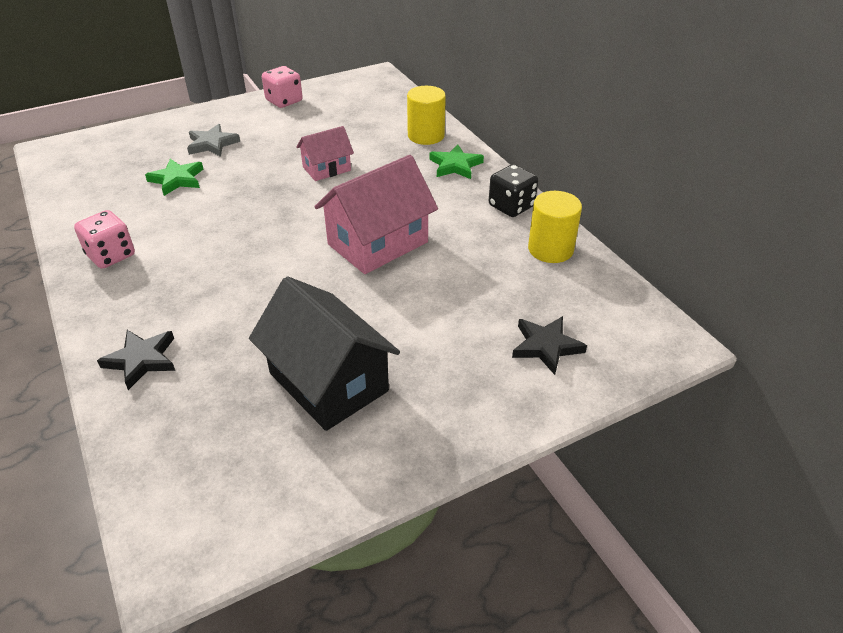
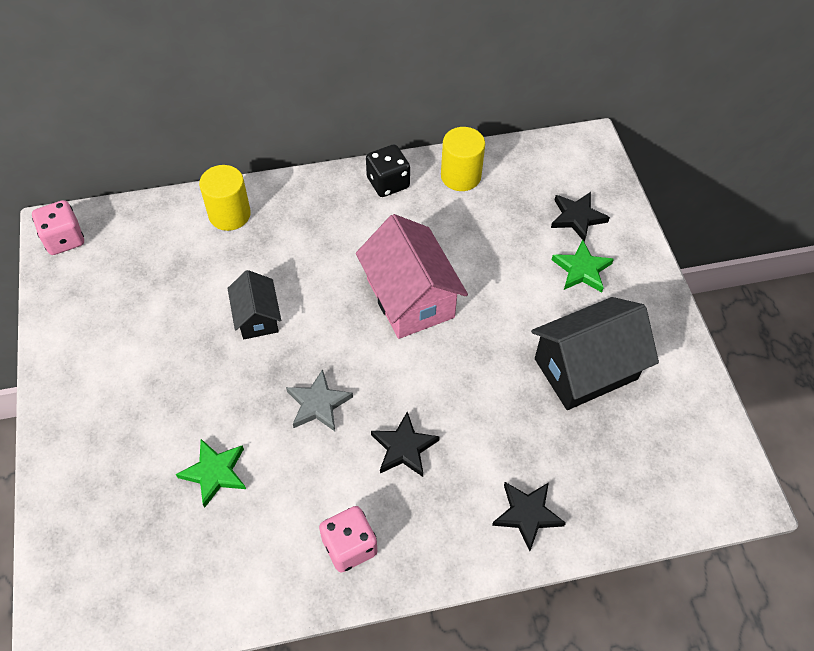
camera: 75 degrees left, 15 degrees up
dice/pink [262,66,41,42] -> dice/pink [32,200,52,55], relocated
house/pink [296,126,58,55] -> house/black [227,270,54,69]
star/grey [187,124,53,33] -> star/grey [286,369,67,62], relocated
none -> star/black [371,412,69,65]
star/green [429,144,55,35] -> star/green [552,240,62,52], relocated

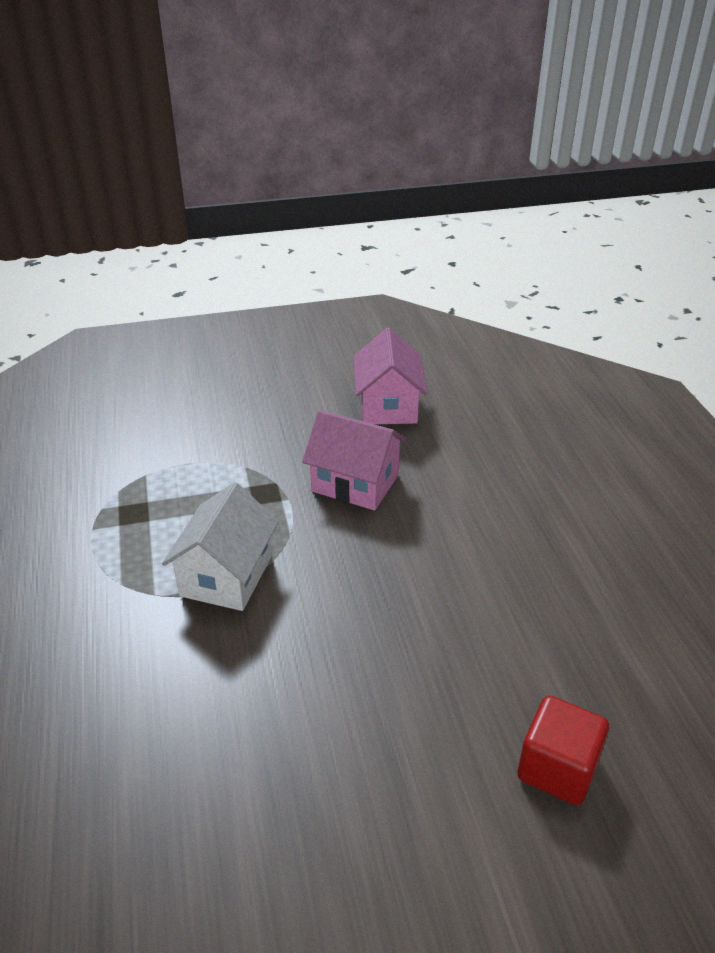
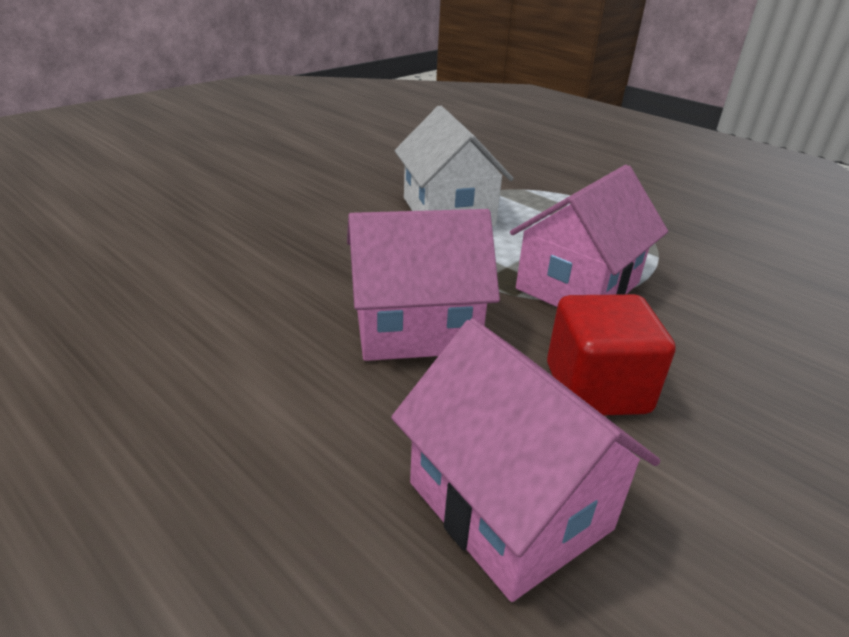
camera: 145 degrees right, 5 degrees down
none -> house/pink [510,165,158,142]
cube/red [517,695,92,110] -> cube/red [547,294,129,121], relocated

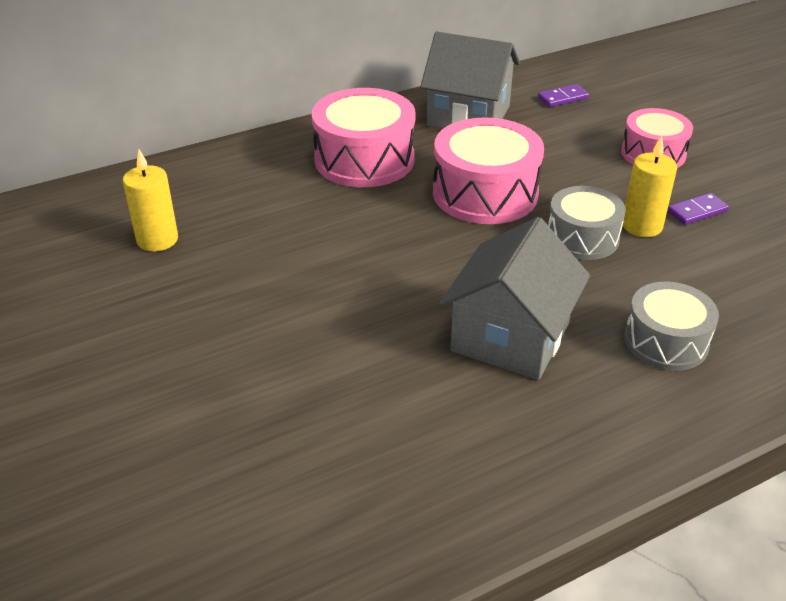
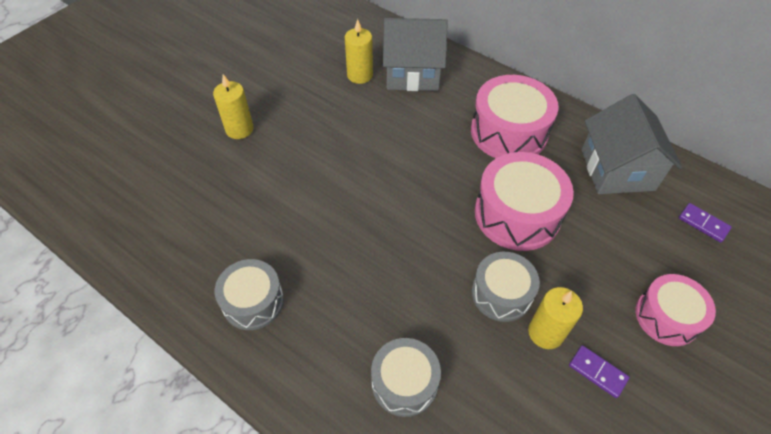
camera: 65 degrees right, 15 degrees up
none -> candle/yellow [213,74,41,65]
none -> drum/grey [215,259,69,71]
house/grey [439,217,151,163] -> house/grey [383,18,65,73], relocated

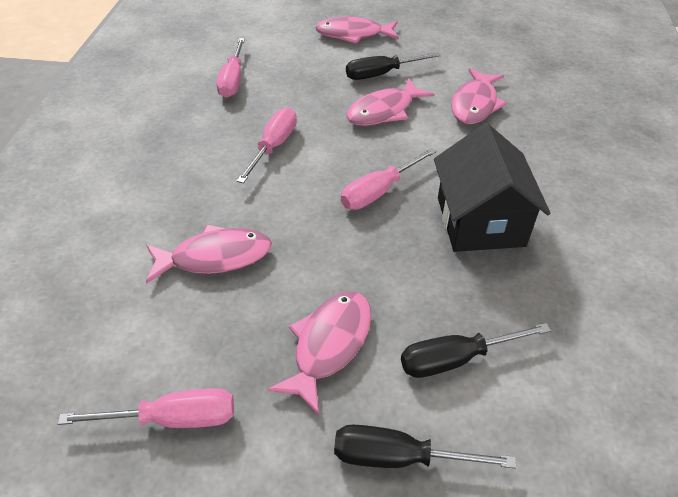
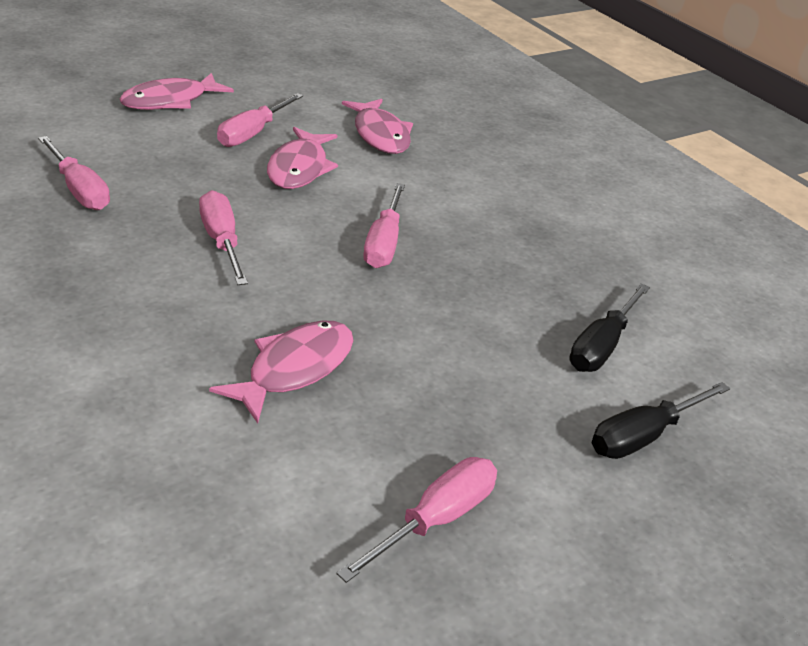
camera: 45 degrees left, 10 degrees down
screwdriver/black [346,52,95,28] -> screwdriver/pink [217,93,86,54]
fish/pink [267,291,104,124] -> none
house/black [434,123,117,129] -> none

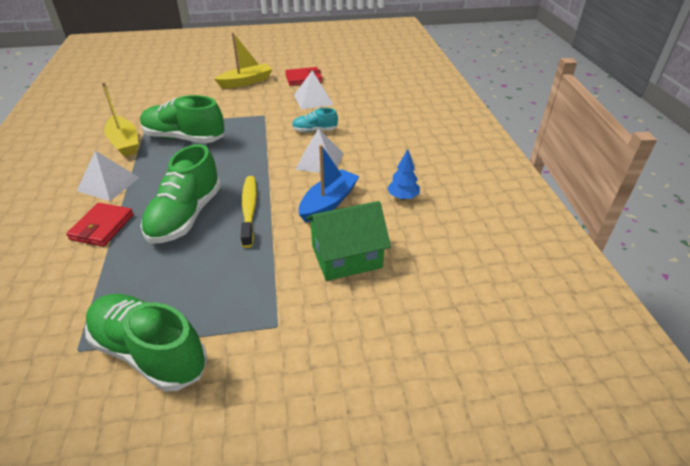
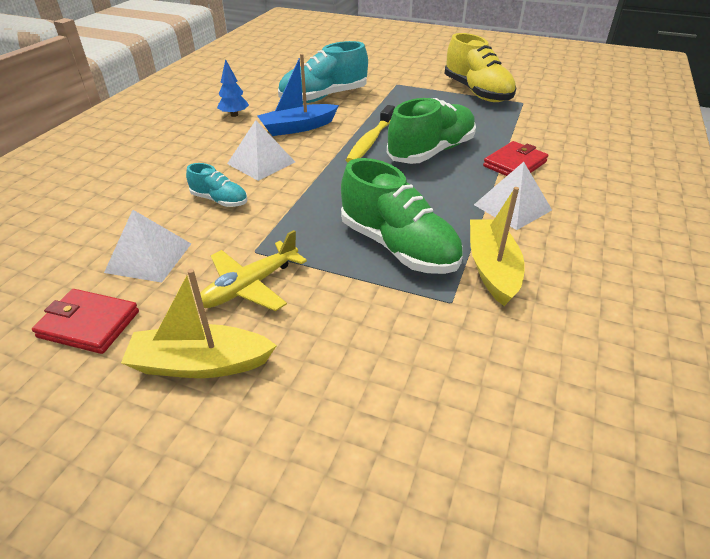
camera: 150 degrees left, 0 degrees up
none -> plane/yellow [196,230,111,81]
house/green [306,201,85,80] -> shoe/turquoise [278,41,90,62]
shoe/green [85,294,122,98] -> shoe/yellow [445,33,71,69]

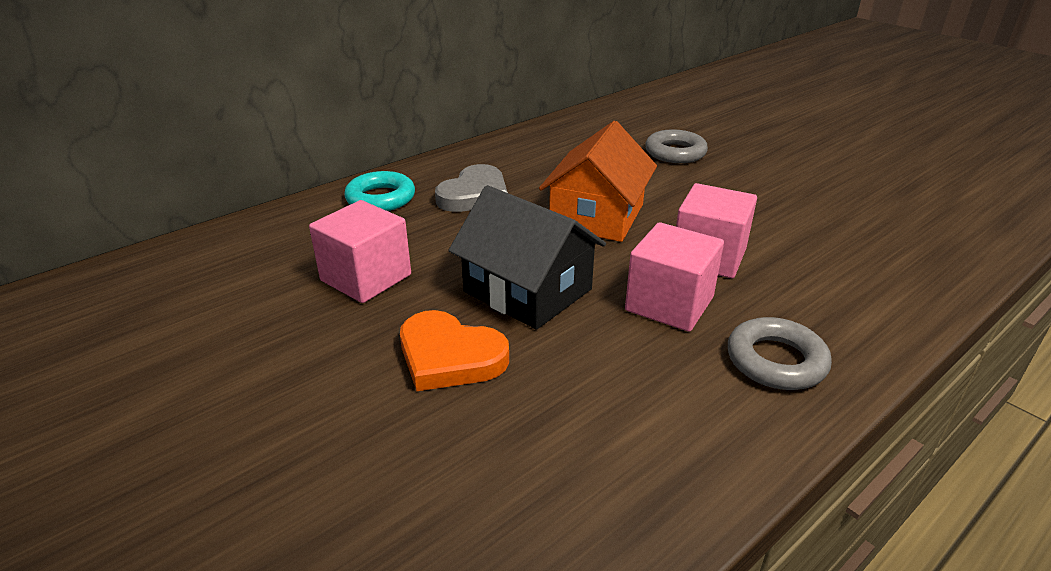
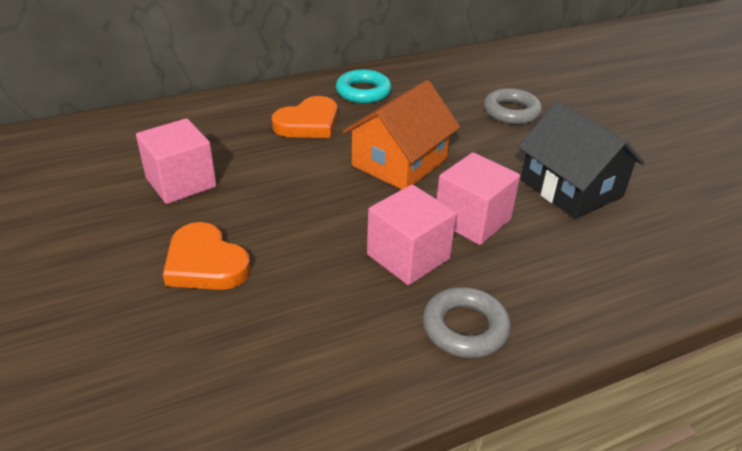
camera: 15 degrees right, 5 degrees up
heart/grey [435,164,73,48] -> heart/orange [272,96,66,42]
ring/turquoise [344,171,71,40] -> ring/turquoise [336,69,56,34], relocated
house/black [448,185,158,145] -> house/black [518,101,127,118], relocated

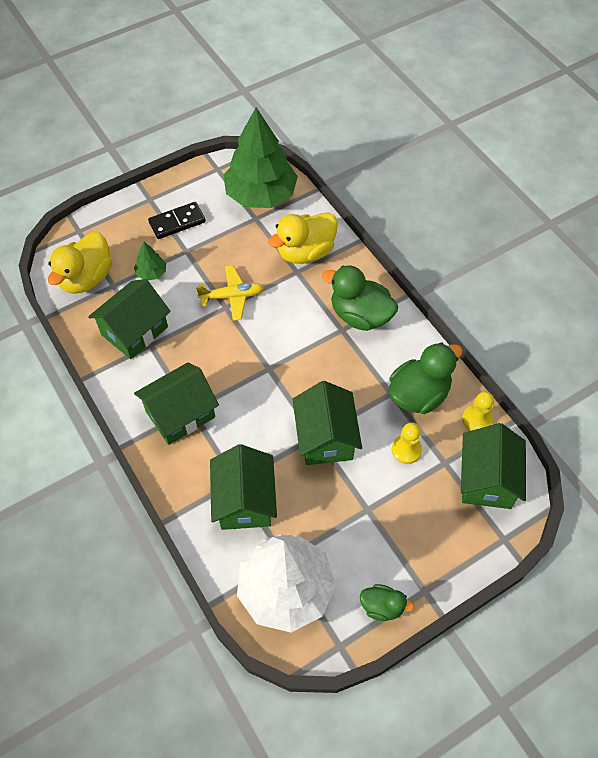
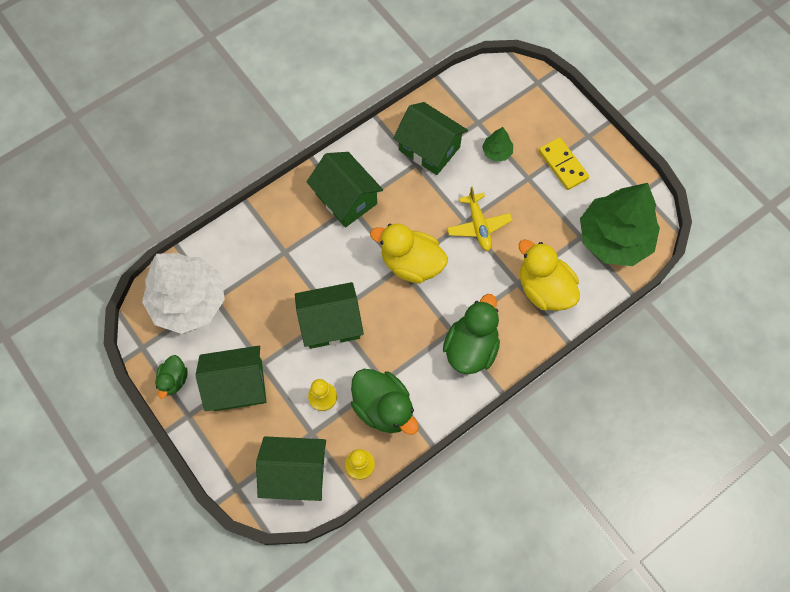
camera: 85 degrees right, 10 degrees up
house/green [210,444,67,86] -> house/green [196,346,70,65], relocated
duck/yellow [48,232,64,62] -> duck/yellow [370,224,78,60], relocated
domino/black [148,202,58,37] -> domino/yellow [538,137,51,53]

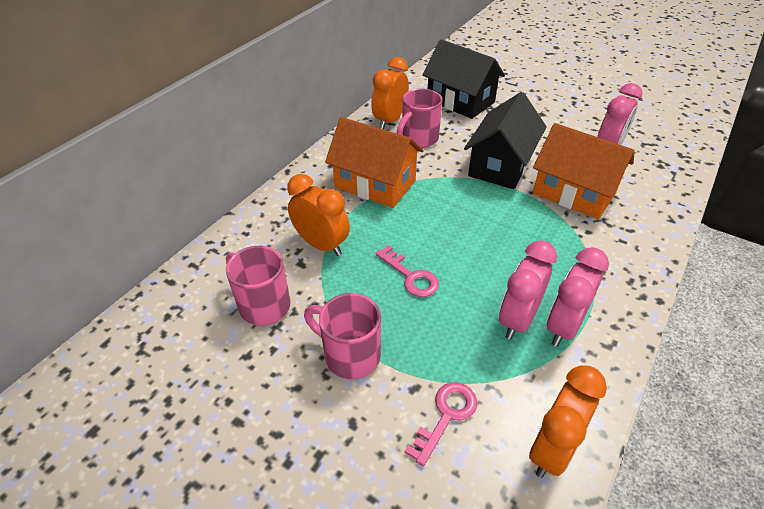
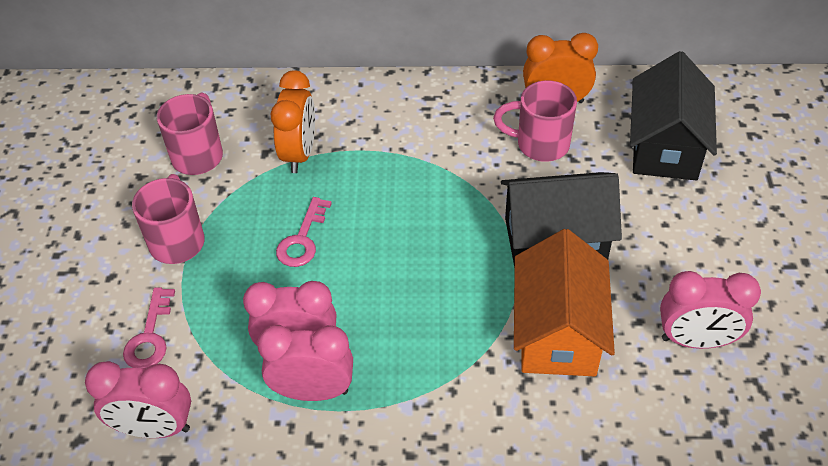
camera: 60 degrees right, 5 degrees up
clock/orange [529,366,78,112] -> clock/pink [85,361,106,77]
key/pink [405,382,72,84] -> key/pink [123,287,52,82], 90 degrees clockwise
house/orange [325,117,99,91] -> none

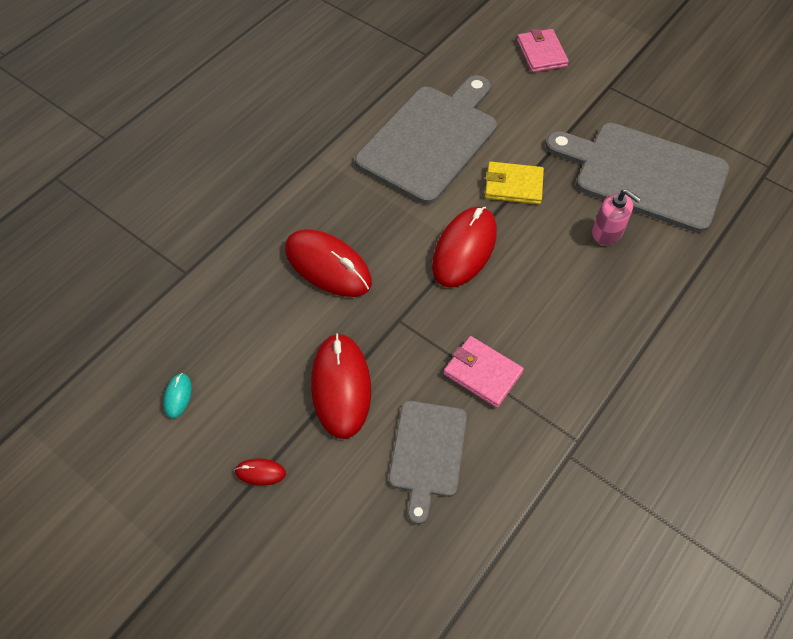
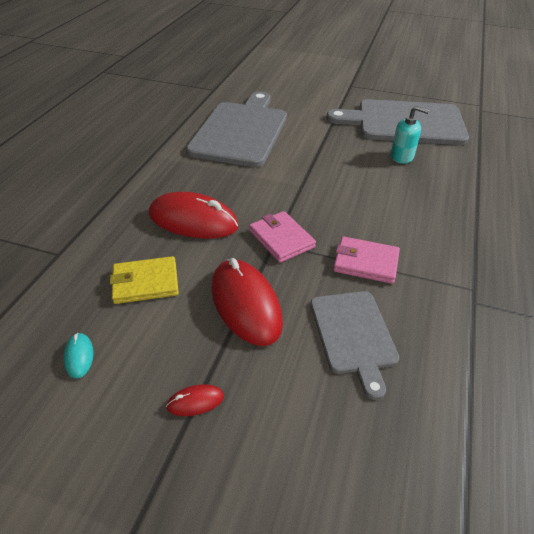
camera: 20 degrees left, 15 degrees down
wallet/yellow [485,161,59,43] -> wallet/yellow [110,256,69,48], relocated
wallet/pink [517,28,52,45] -> wallet/pink [249,211,67,52], relocated
soap dispenser/pink [592,189,49,56] -> soap dispenser/turquoise [391,106,38,58]
mouse/red [432,207,65,81] -> none

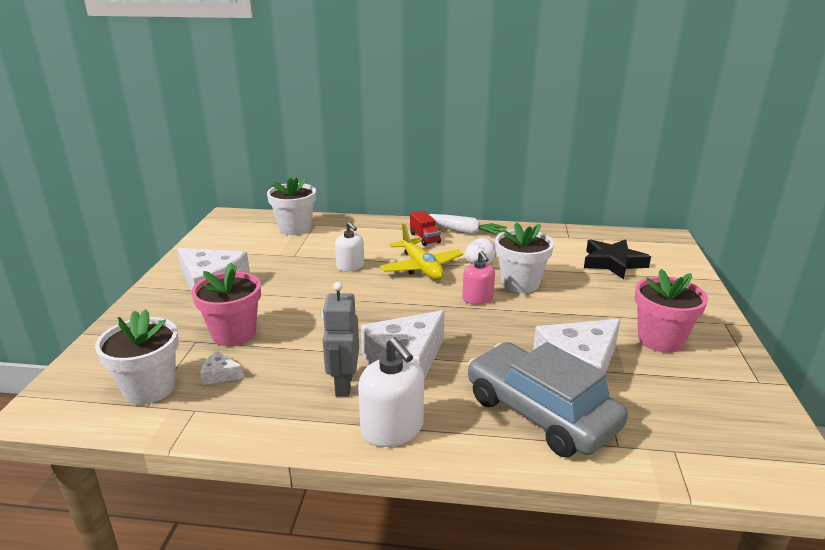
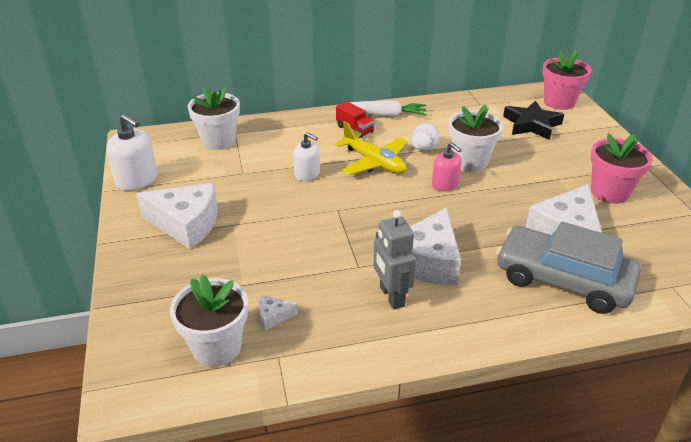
camera: 20 degrees left, 10 degrees up
soap dispenser/white [358,337,66,110] -> soap dispenser/white [106,114,52,77], relocated
flower pot/pink [191,263,70,83] -> flower pot/pink [542,50,50,60], relocated

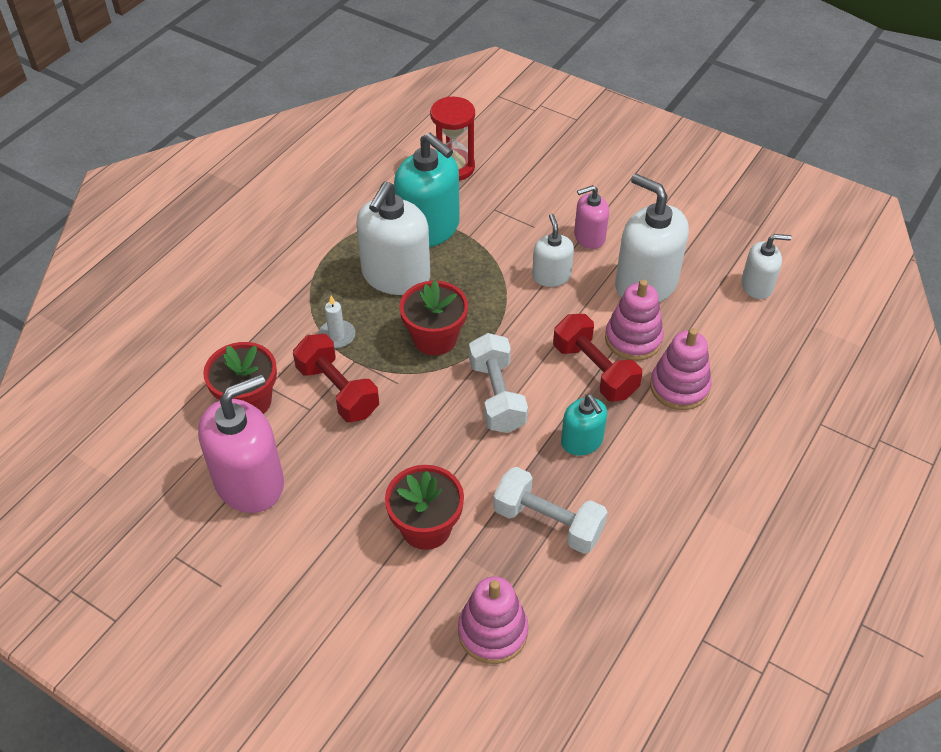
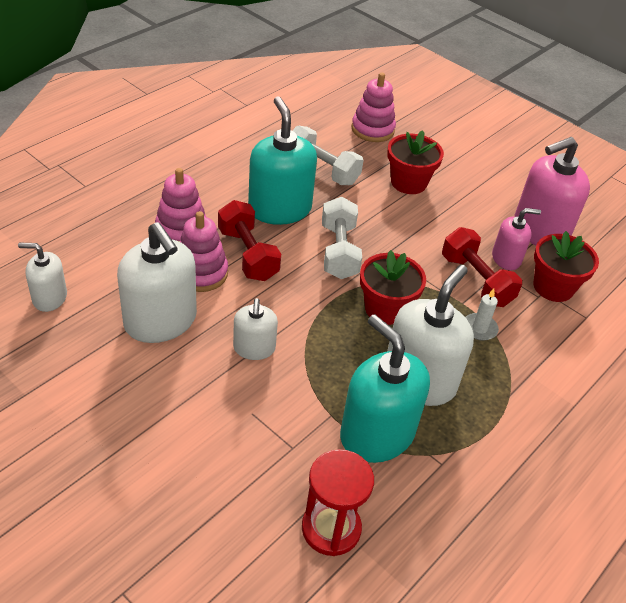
camera: 175 degrees left, 5 degrees down
soap dispenser/turquoise [561,394,46,61] -> soap dispenser/turquoise [248,97,69,128], x1.80
soap dispenser/pink [574,185,35,64] -> soap dispenser/pink [492,208,49,62], relocated

